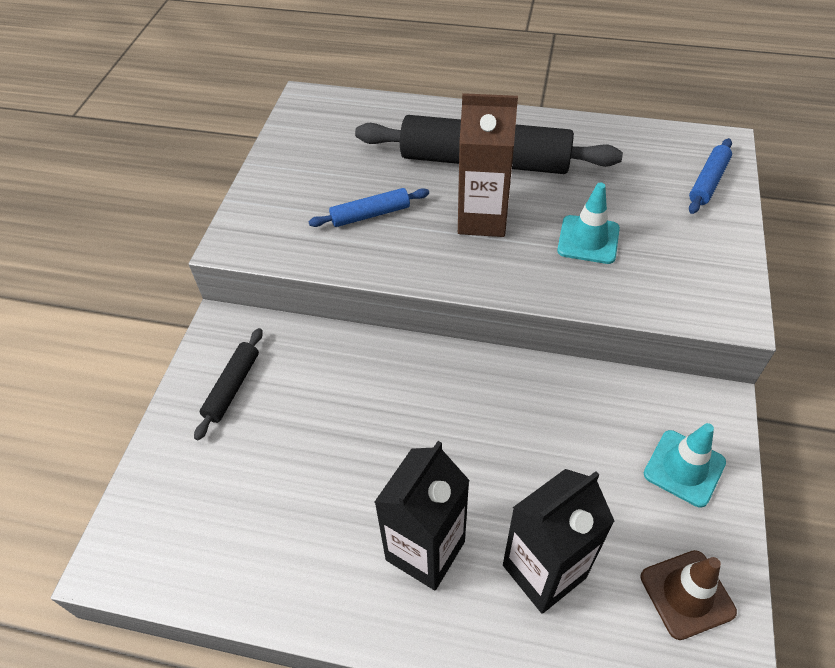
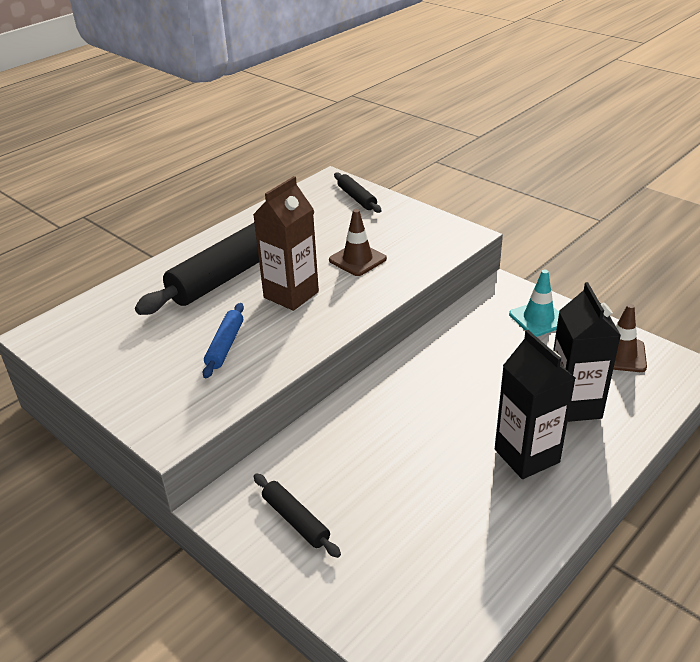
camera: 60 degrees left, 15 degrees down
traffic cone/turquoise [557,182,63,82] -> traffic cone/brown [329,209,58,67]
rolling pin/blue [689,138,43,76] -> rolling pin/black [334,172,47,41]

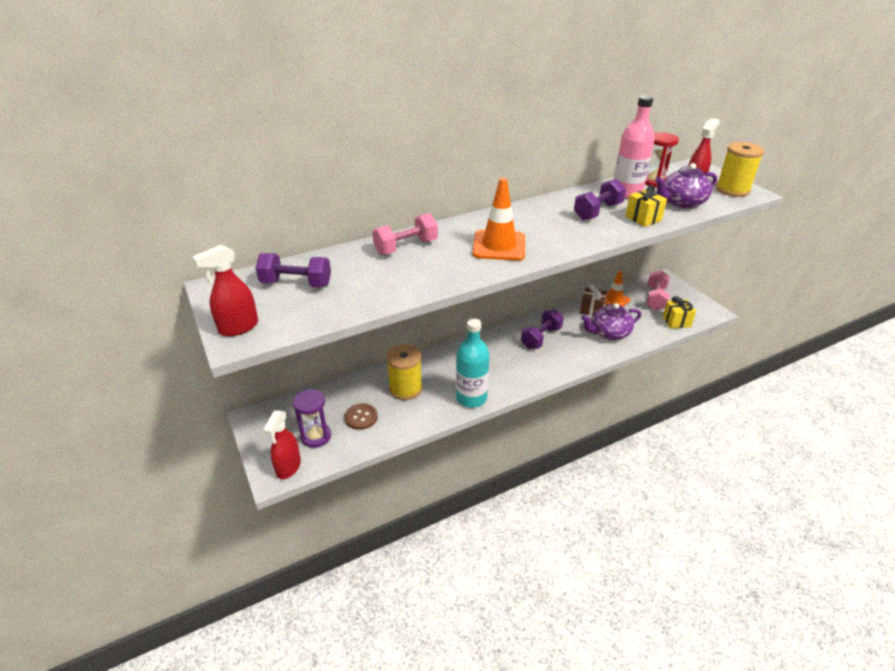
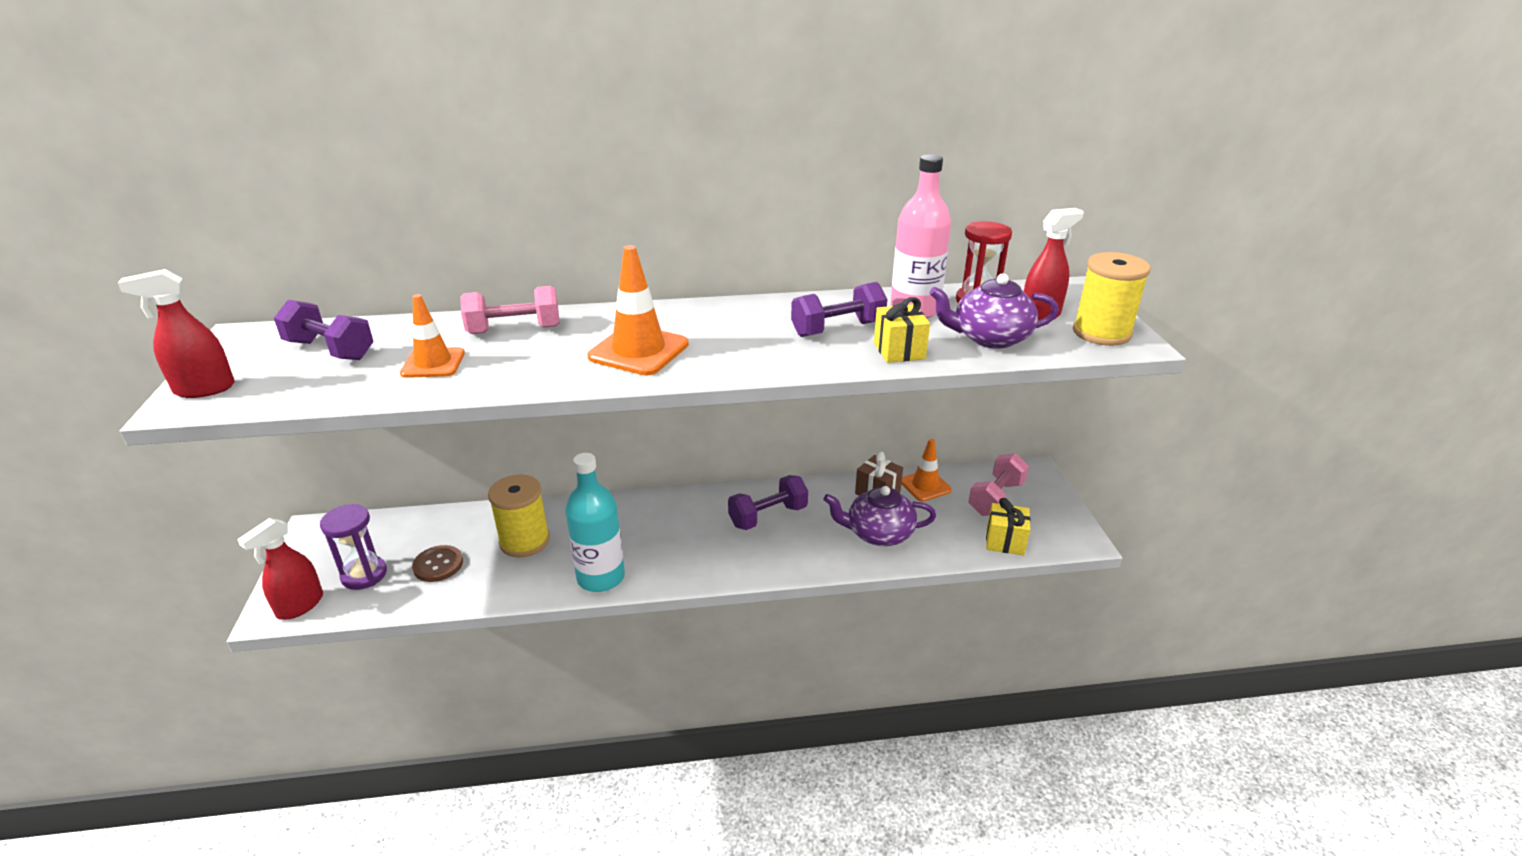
camera: 20 degrees right, 5 degrees down
none -> traffic cone/orange [400,294,65,84]

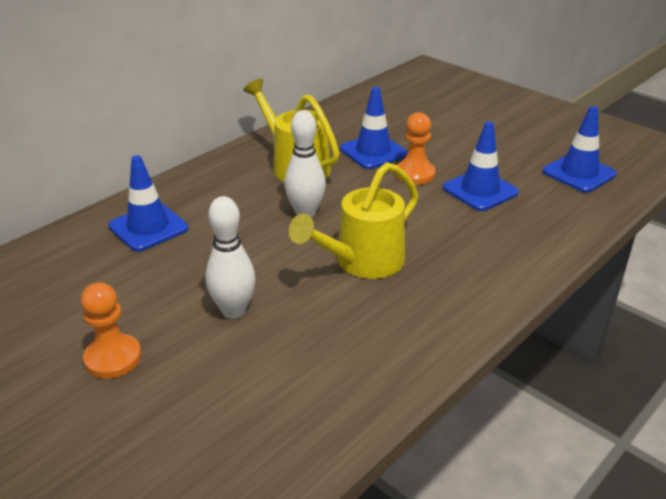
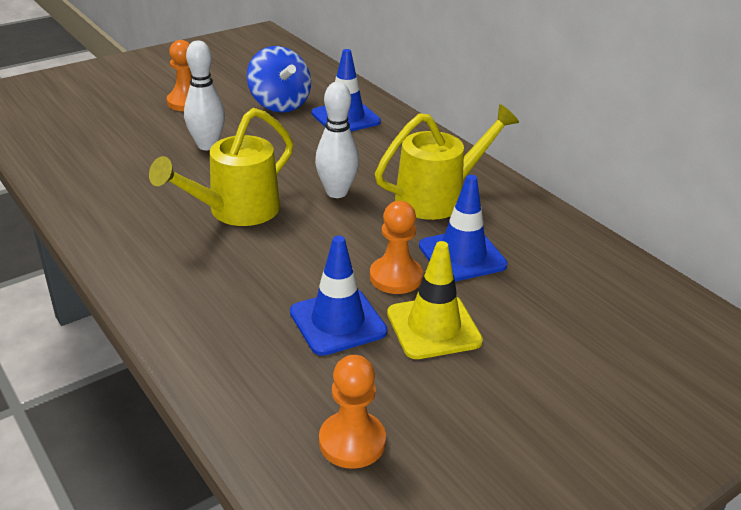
camera: 100 degrees right, 0 degrees up
watering can/yellow [289,162,129,117] -> watering can/yellow [149,108,144,118], 105 degrees counterclockwise
none -> spinning top/blue [247,46,64,67]
traffic cone/blue [543,106,74,86] -> pawn/orange [319,355,67,114]
none -> traffic cone/yellow [387,241,96,118]

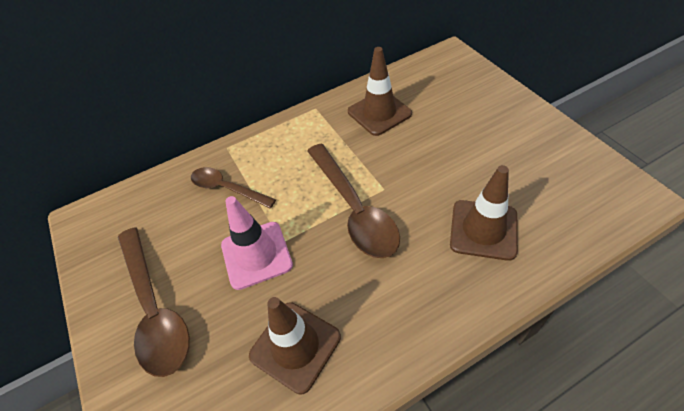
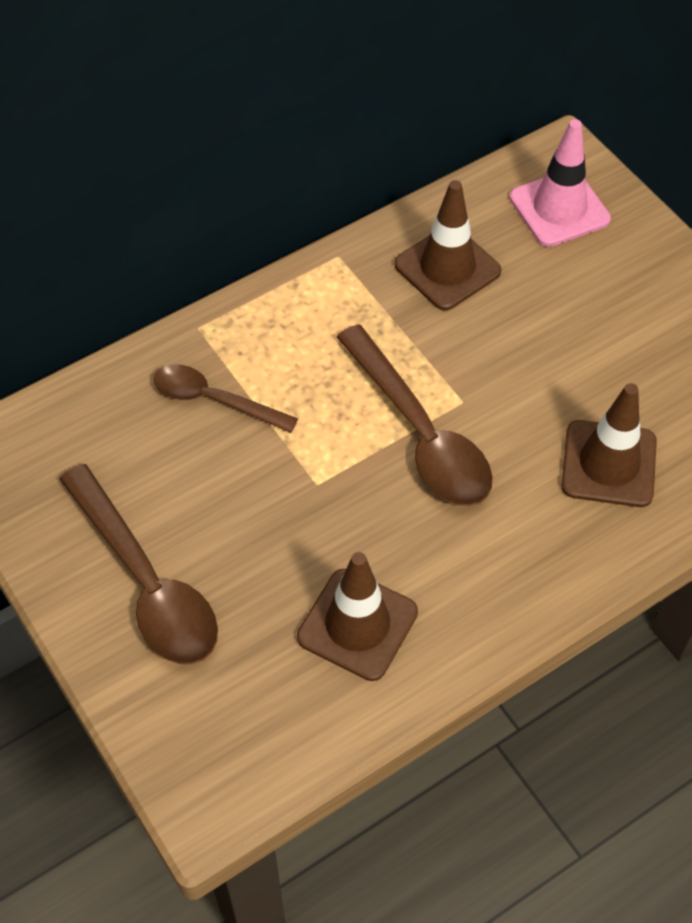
camera: 10 degrees left, 5 degrees up
traffic cone/pink [221,196,72,94] -> traffic cone/pink [510,119,101,128], relocated

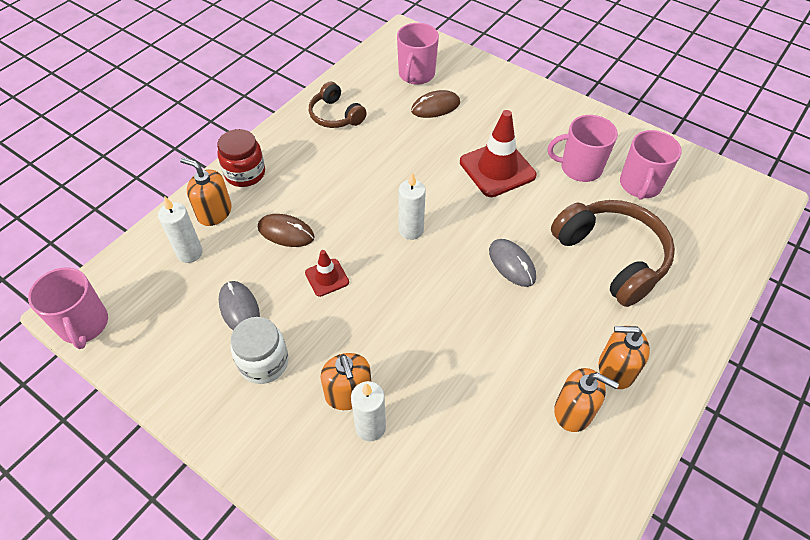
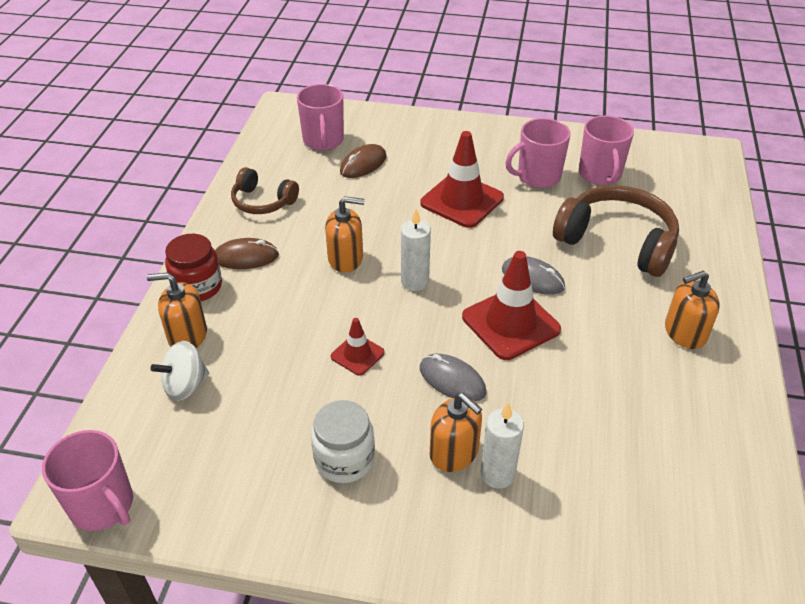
camera: 25 degrees left, 10 degrees down
candle/white [158,196,45,67] -> spinning top/white [150,341,59,60]
mouse/brown [258,214,57,33] -> mouse/brown [215,238,64,31], relocated
soap dispenser/orange [554,368,65,64] -> soap dispenser/orange [325,196,39,77], relocated
mouse/grey [219,281,41,49] -> mouse/grey [420,354,66,48], relocated
none -> traffic cone/red [462,251,99,109]

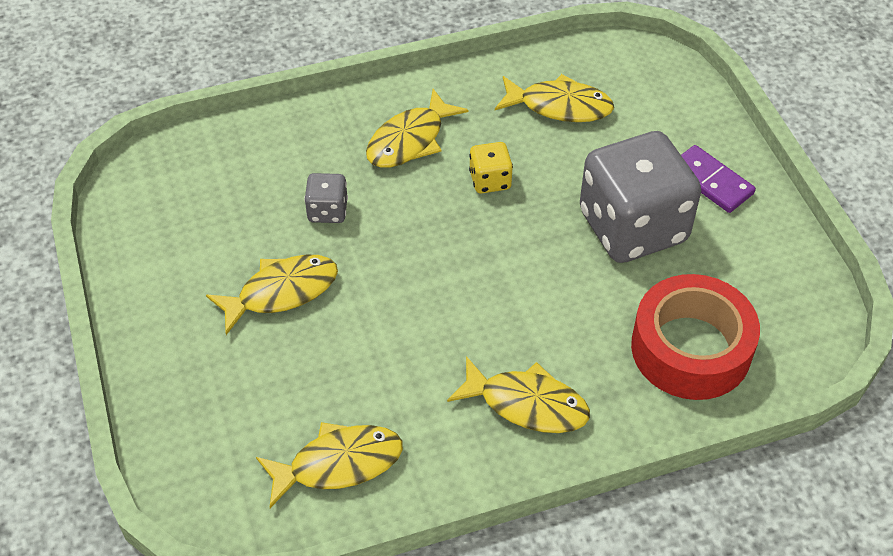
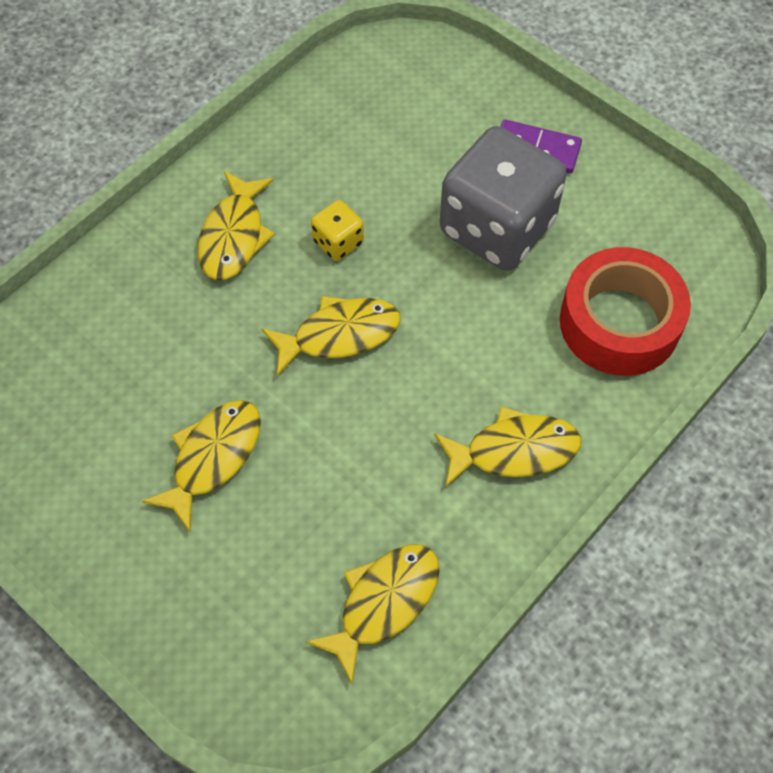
camera: 30 degrees left, 10 degrees up
fish/yellow [495,74,119,48] -> fish/yellow [262,296,139,80], relocated
dice/grey [304,173,44,50] -> none

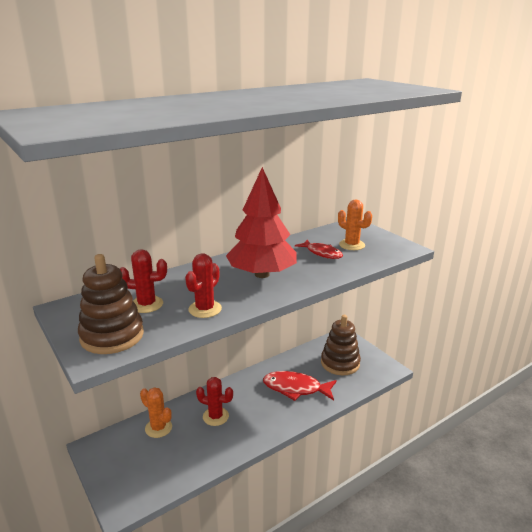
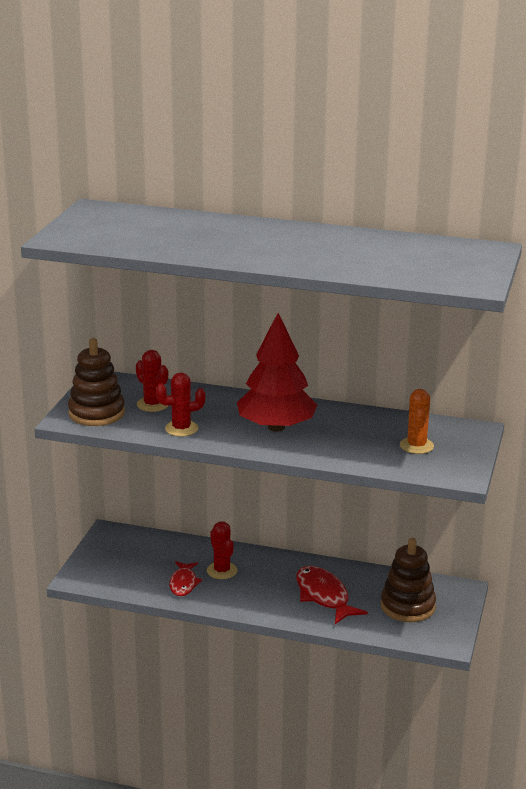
camera: 50 degrees right, 0 degrees up
fish/red [295,240,48,19] -> fish/red [169,561,33,35], relocated
cactus/orange [140,387,32,51] -> none

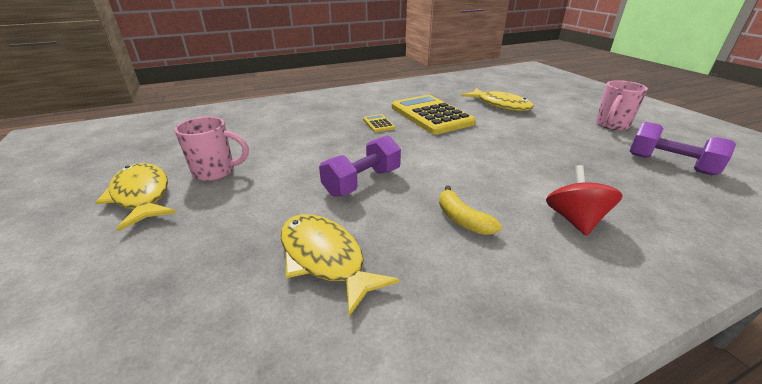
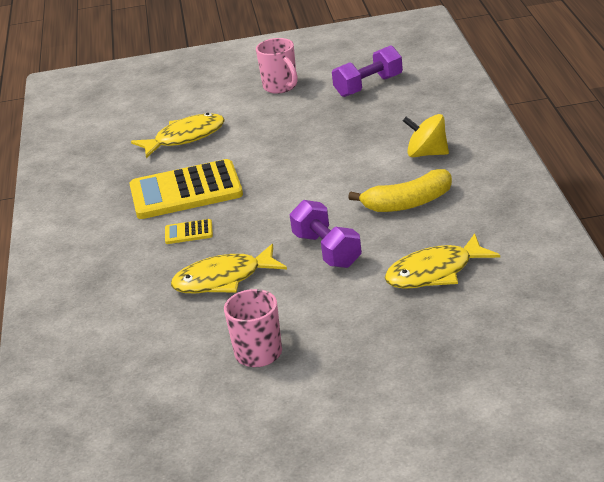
camera: 70 degrees left, 0 degrees up
fish/yellow [95,163,81,68] -> fish/yellow [171,244,116,49], relocated
banana/yellow [439,186,63,49] -> banana/yellow [348,169,104,43], x1.51
spinning top/red [546,165,76,71] -> spinning top/yellow [403,114,46,43]

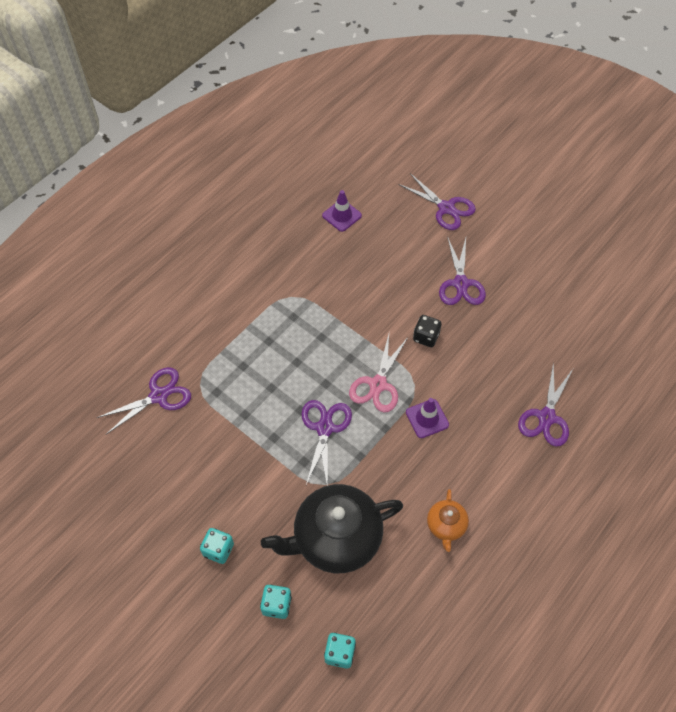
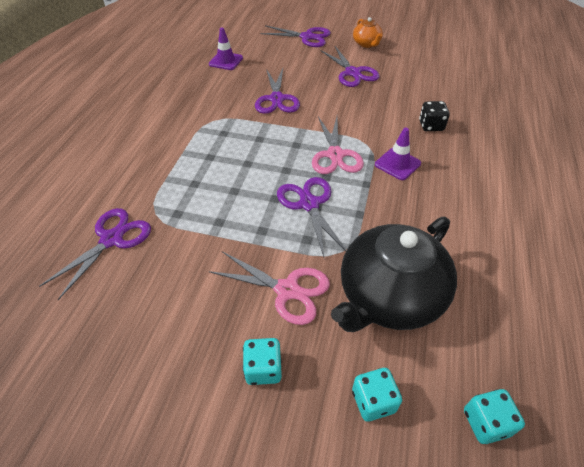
camera: 25 degrees left, 10 degrees down
none -> scissors/pink [209,251,121,74]
scissors/purple [518,362,55,85] -> scissors/purple [255,69,45,45], relocated
teapot/orange [427,489,42,63] -> teapot/orange [353,17,30,31], relocated
dice/black [413,315,29,32] -> dice/black [419,101,31,30], relocated

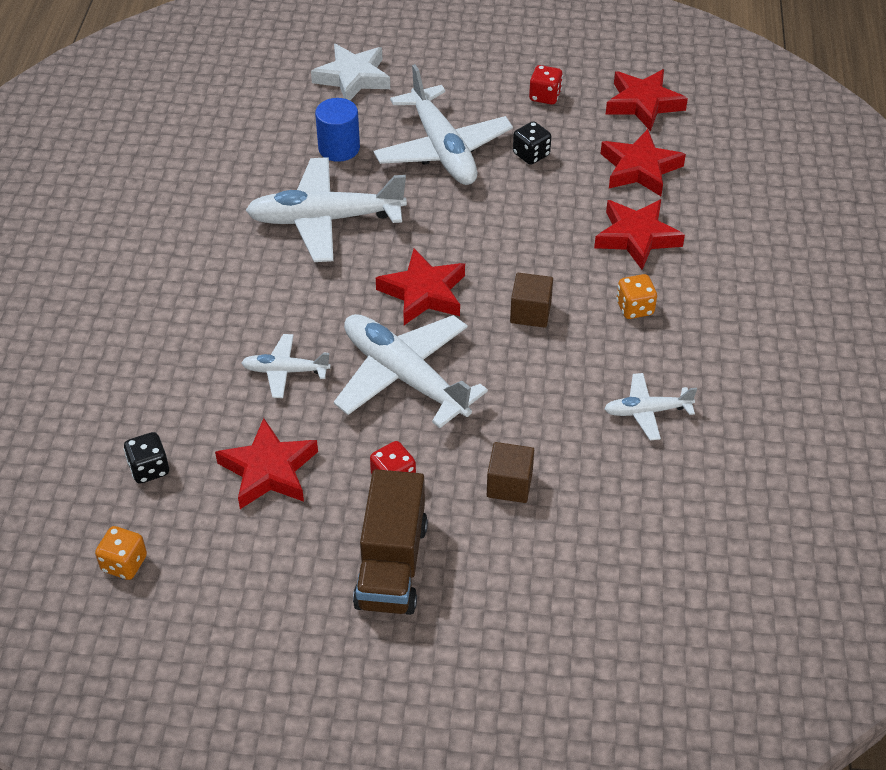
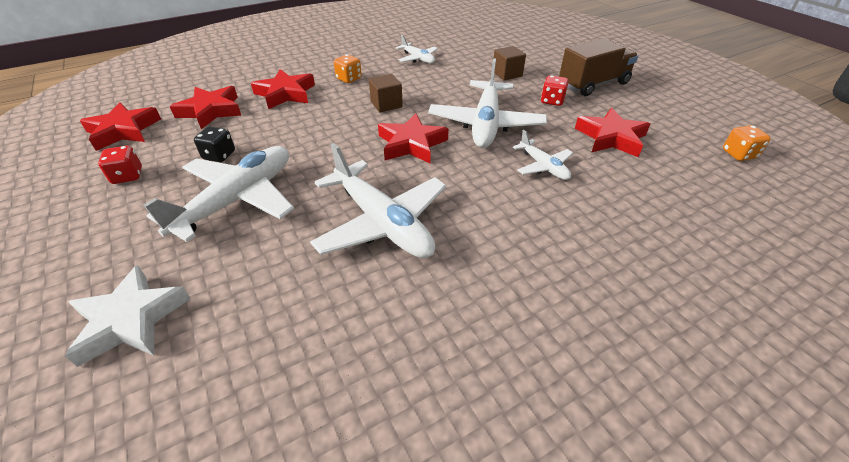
camera: 125 degrees left, 5 degrees down
dice/black [124,432,45,52] -> none
cylinder/blue [315,98,45,64] -> none

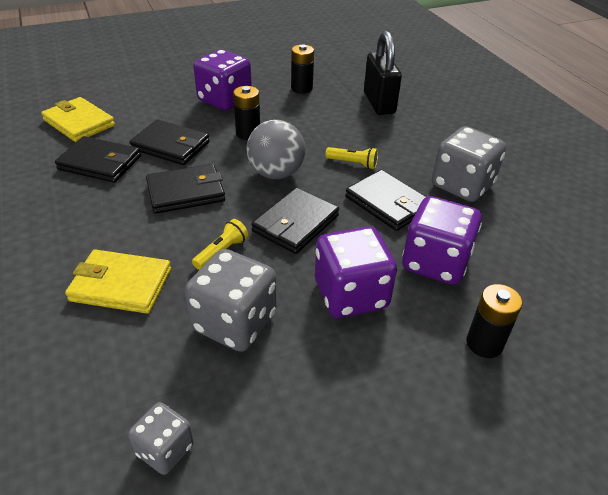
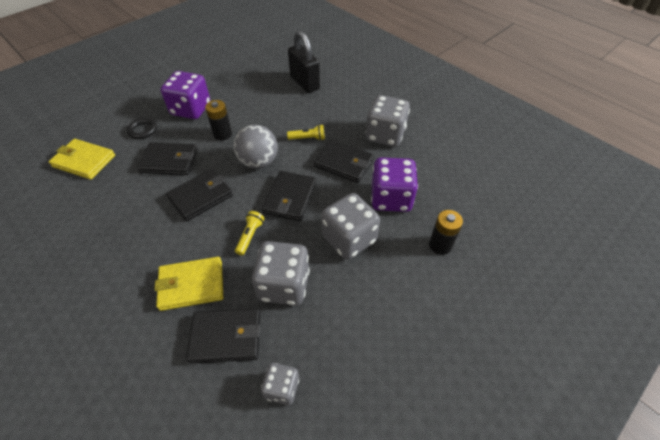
camera: 20 degrees left, 10 degrees up
none -> ring/black [127,118,30,21]
wallet/black [55,136,86,47] -> wallet/black [186,308,74,56], relocated
dice/purple [315,226,82,92] -> dice/grey [321,193,59,67]
battery/black [291,44,23,50] -> none

